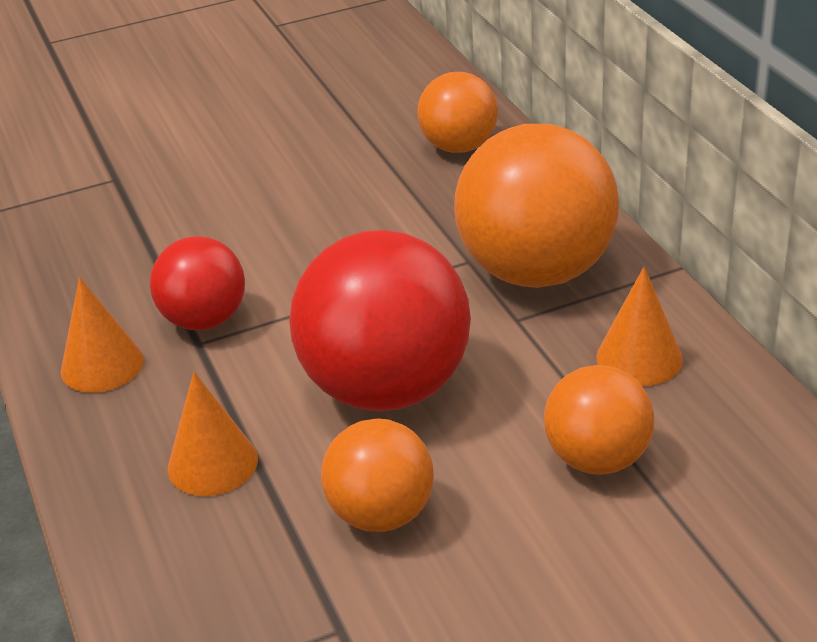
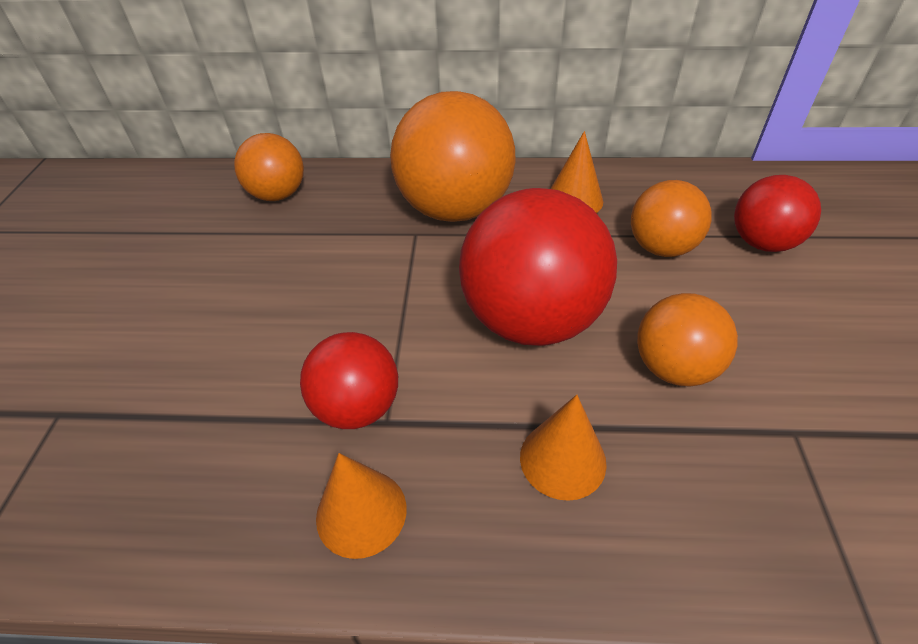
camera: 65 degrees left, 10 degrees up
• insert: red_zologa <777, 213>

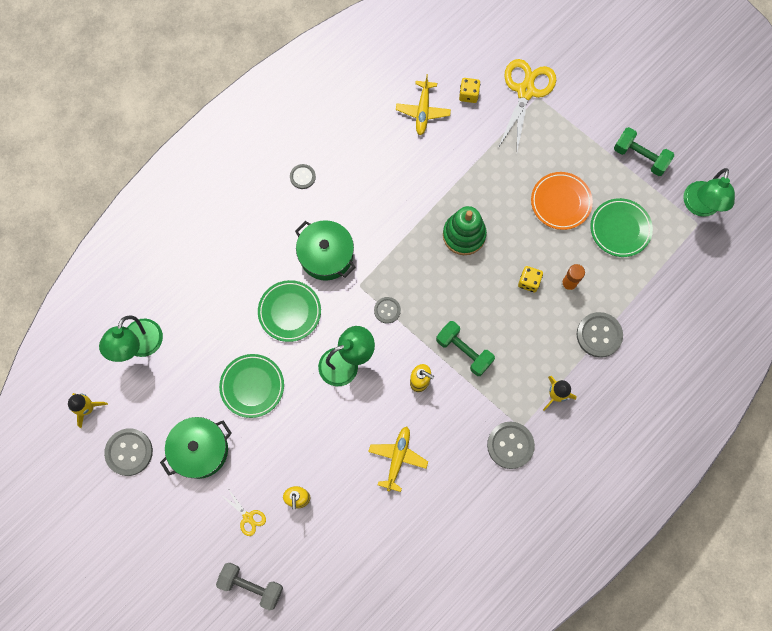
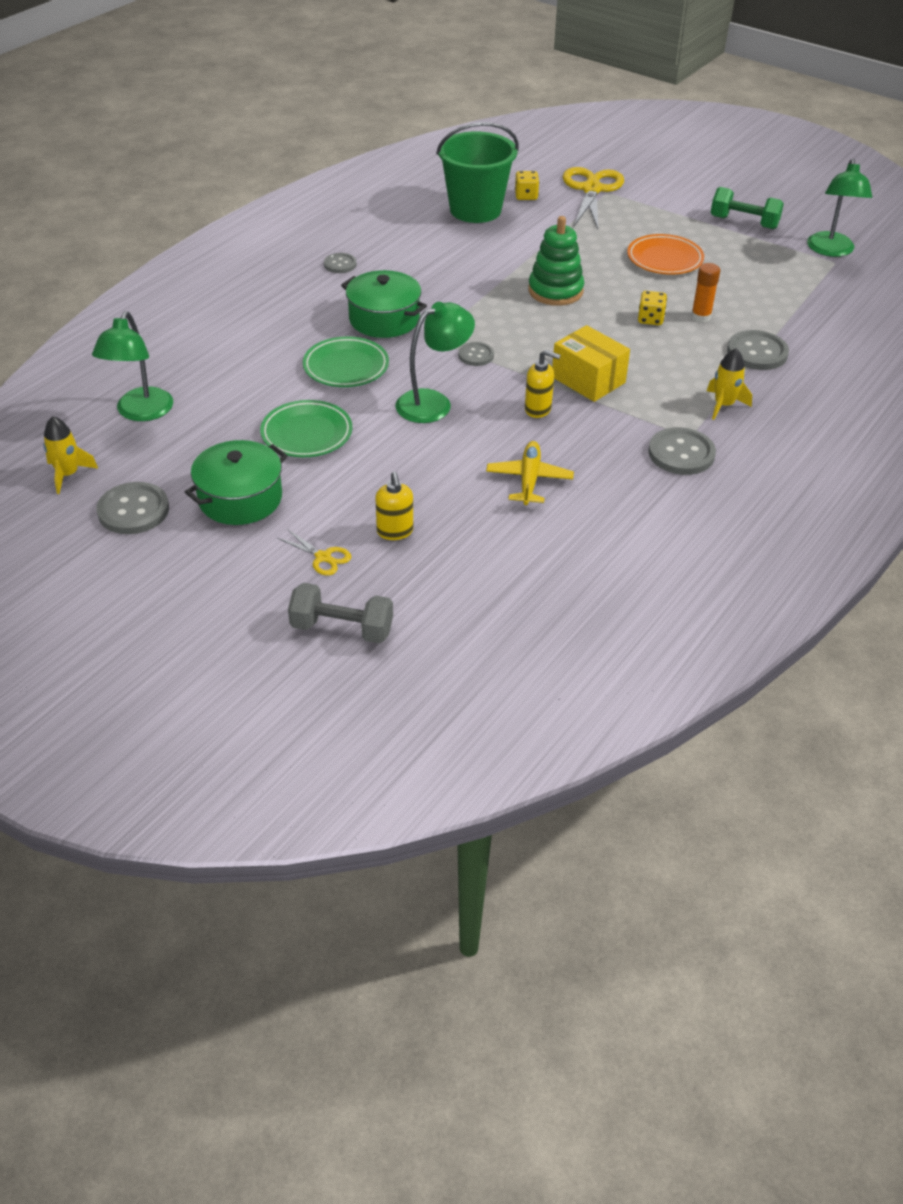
camera: 10 degrees left, 30 degrees down
• replace: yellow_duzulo <423, 104> to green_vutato <477, 172>
• delete: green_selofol <621, 227>
• replace: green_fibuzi <465, 348> to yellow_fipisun <591, 363>

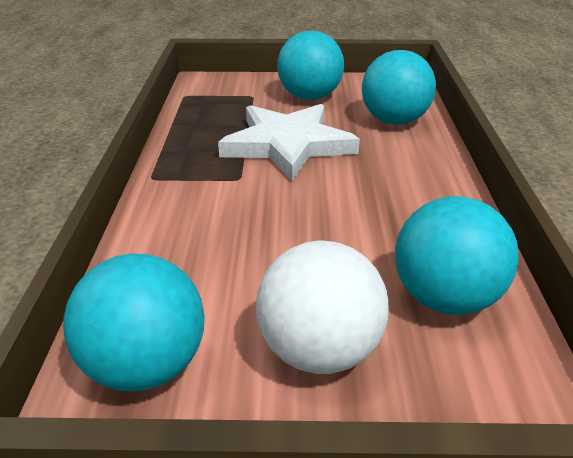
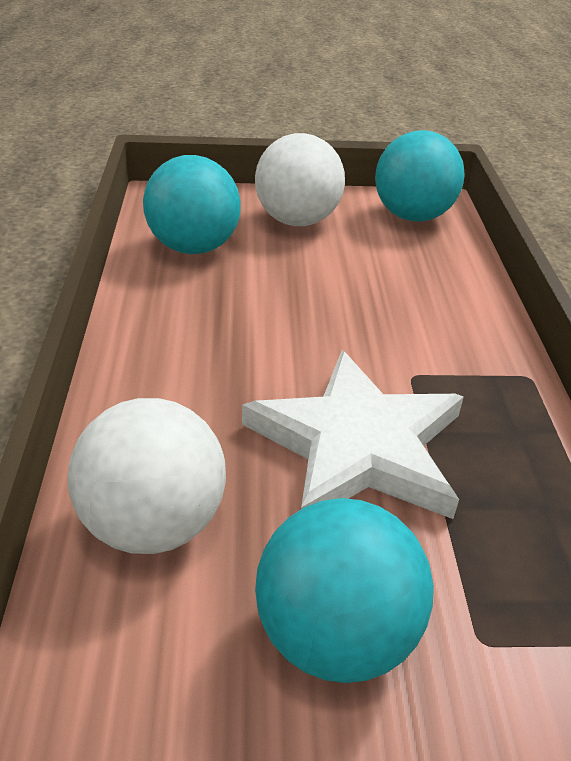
camera: 175 degrees right, 5 degrees up
• recolor: turquoise_zologa <399, 87> to white_zologa <147, 476>

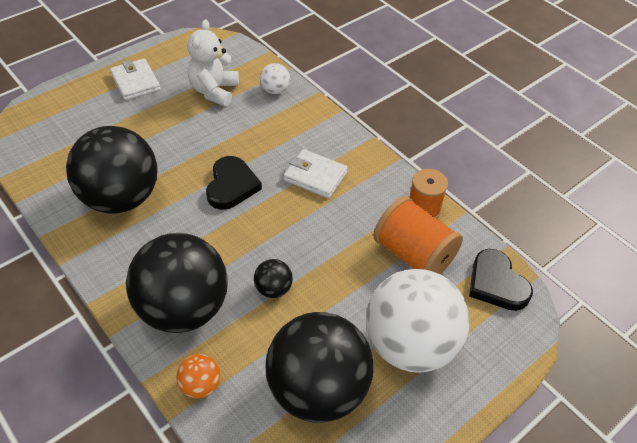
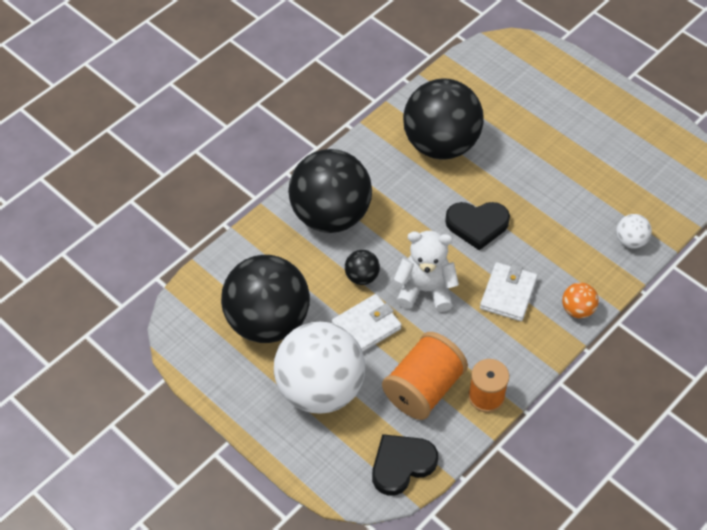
camera: 85 degrees right, 5 degrees up
• move: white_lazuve <213, 62> to <426, 271>
• move: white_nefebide <135, 80> to <367, 323>
• move: orange_zologa <198, 376> to <580, 300>

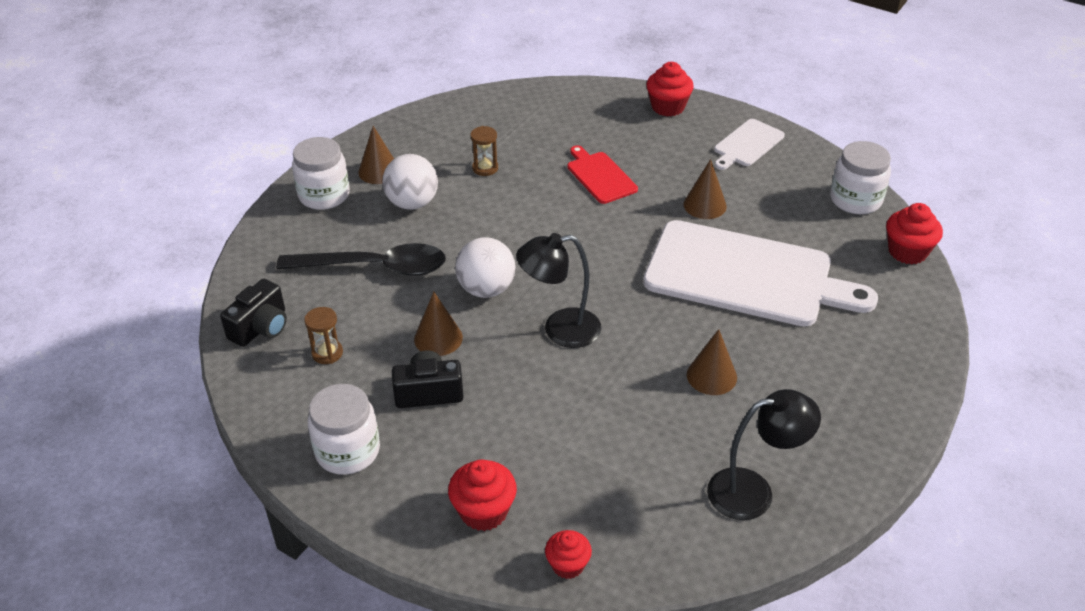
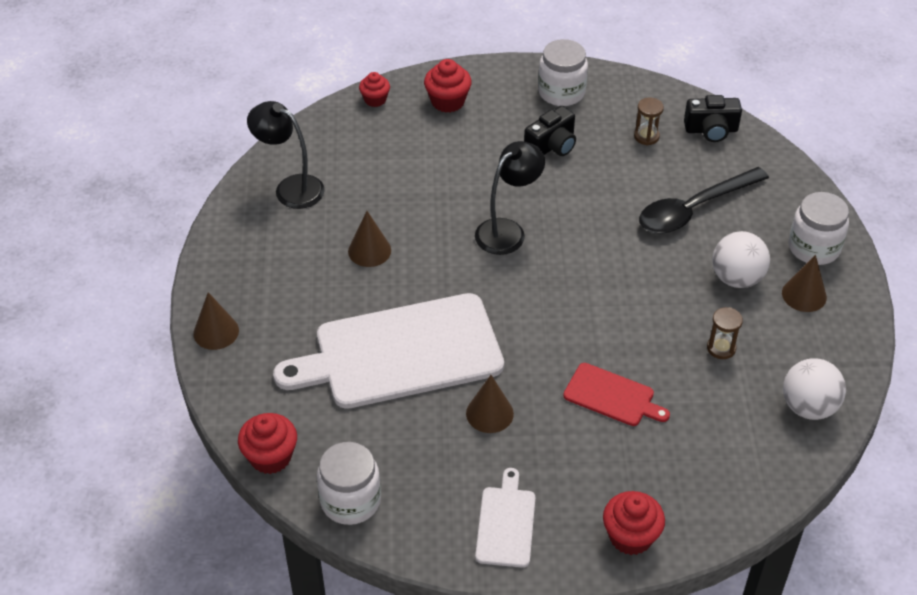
camera: 145 degrees right, 5 degrees up
• move: white_zologa <485, 267> to <814, 389>
• rotate: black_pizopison <253, 313> = <713, 118> 90 degrees counterclockwise
• move: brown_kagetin <438, 323> to <216, 321>
• rotate: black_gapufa <764, 454> = <286, 155> 75 degrees clockwise

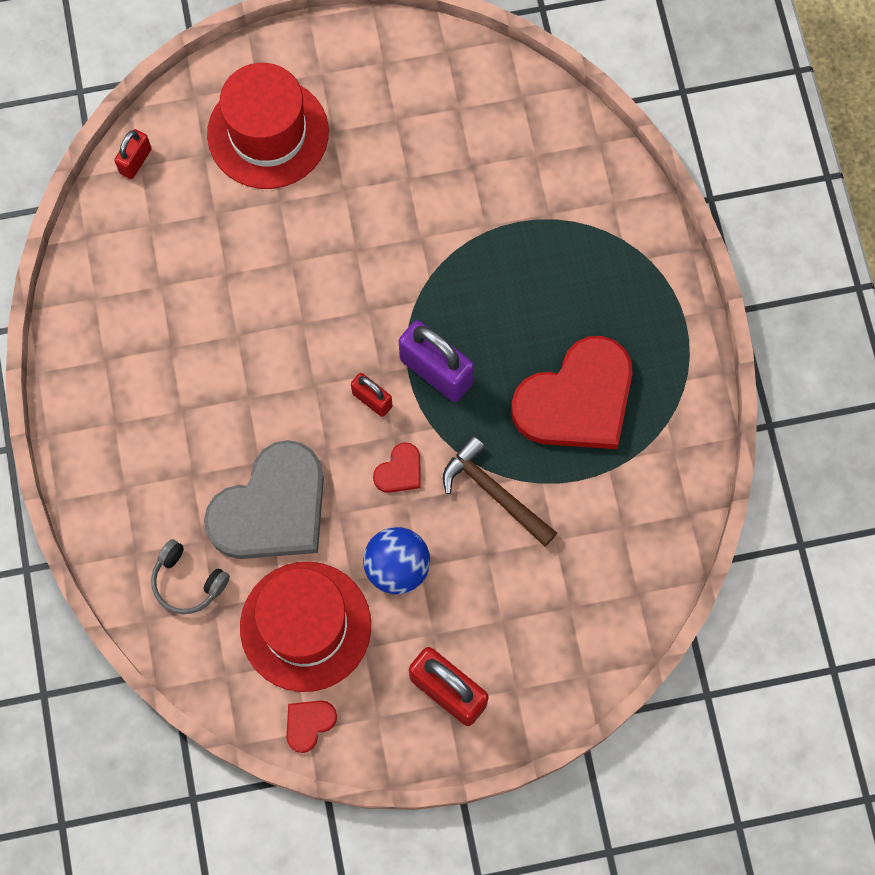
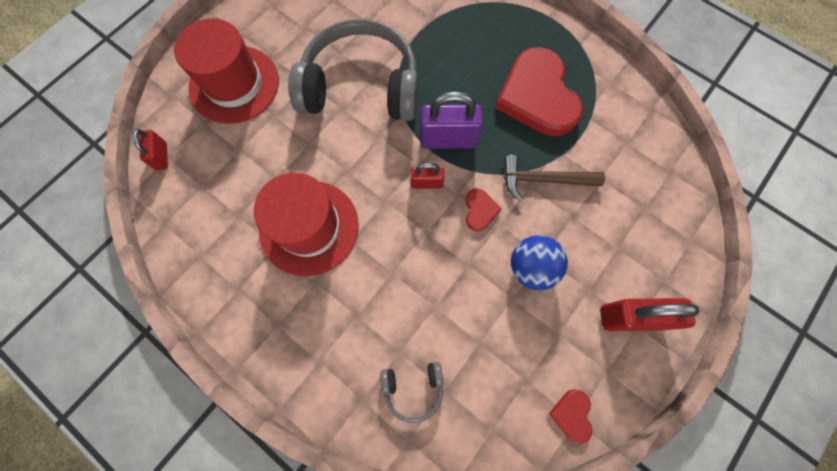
camera: 40 degrees left, 0 degrees up
• rotate: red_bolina <572, 392> = <539, 91> 150 degrees clockwise
• delete: grey_bolina <264, 499>
• move: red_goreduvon <305, 627> to <306, 224>
• insert: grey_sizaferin <353, 70>

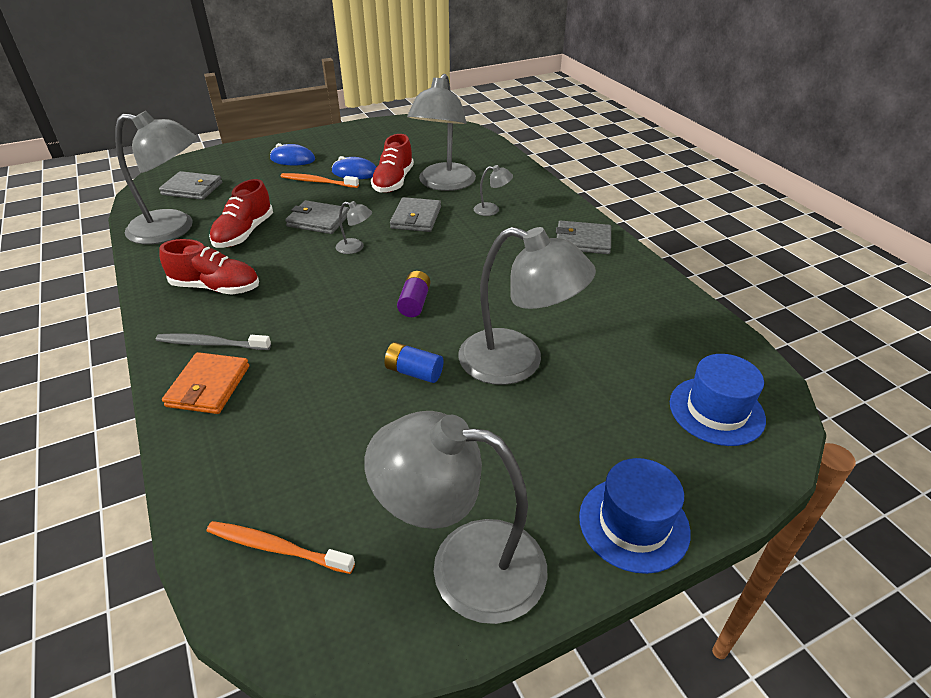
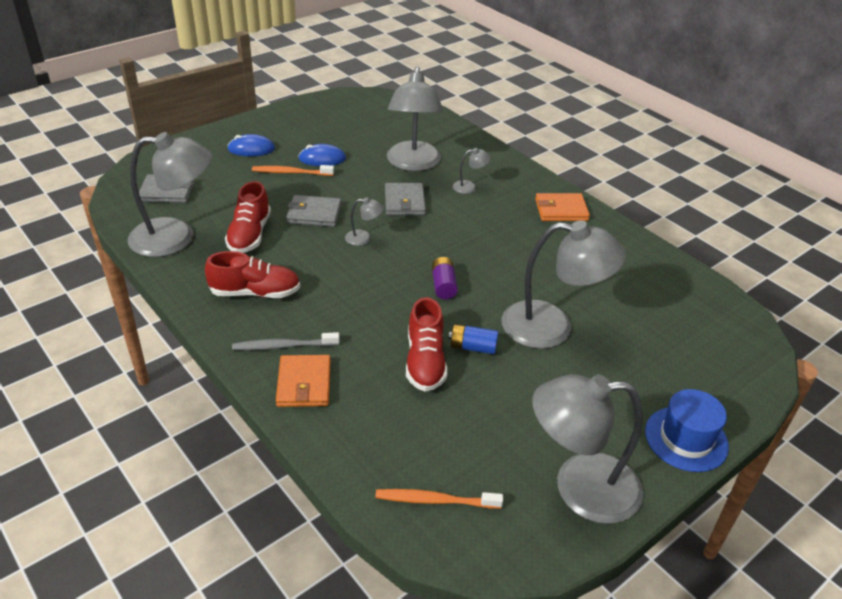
camera: 15 degrees left, 0 degrees up
• move: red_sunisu <392, 163> to <426, 344>
• recolor: grey_nefebide <583, 237> to orange_nefebide <562, 207>
• delete: blue_goreduvon <718, 400>

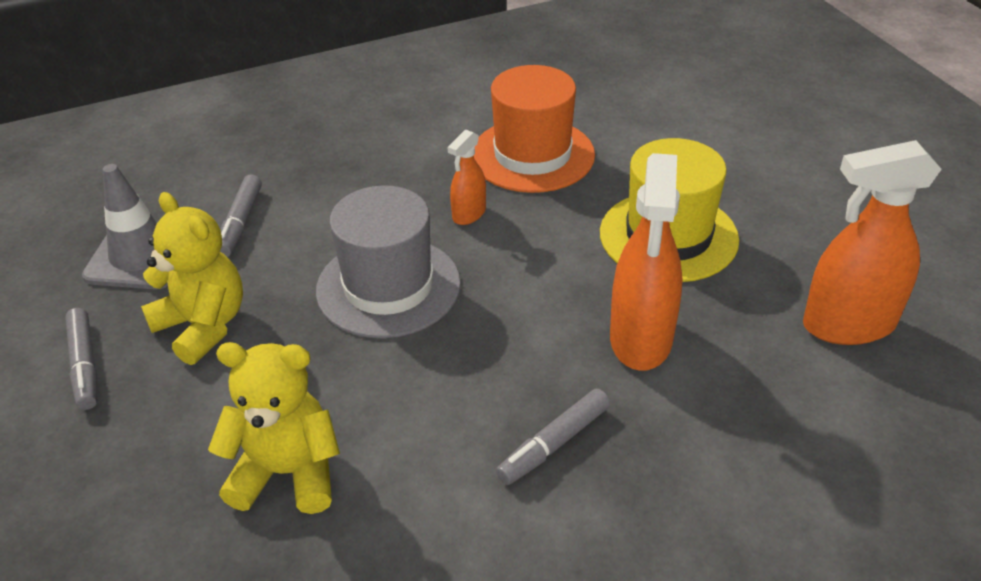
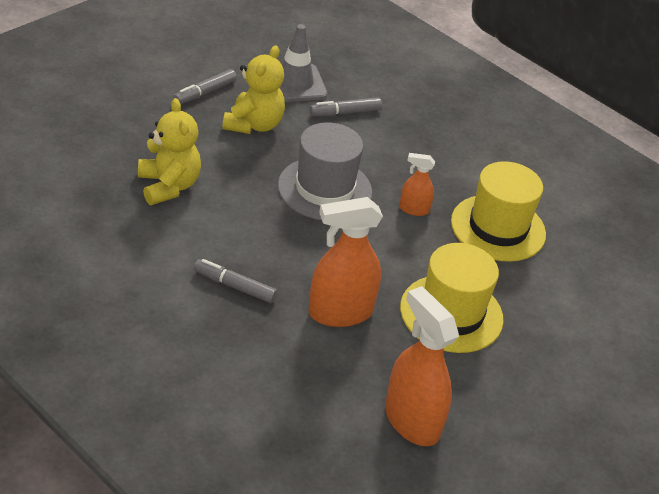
camera: 60 degrees right, 0 degrees up
• recolor: orange_goreduvon <534, 129> to yellow_goreduvon <498, 211>

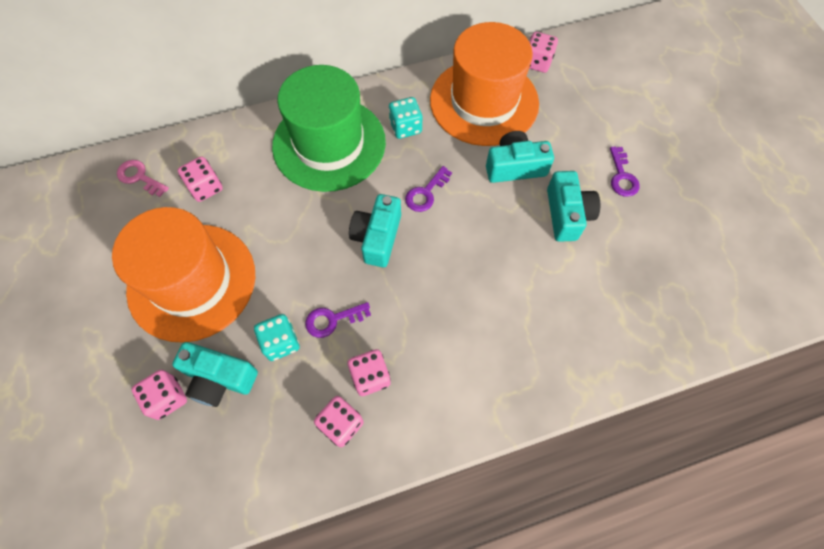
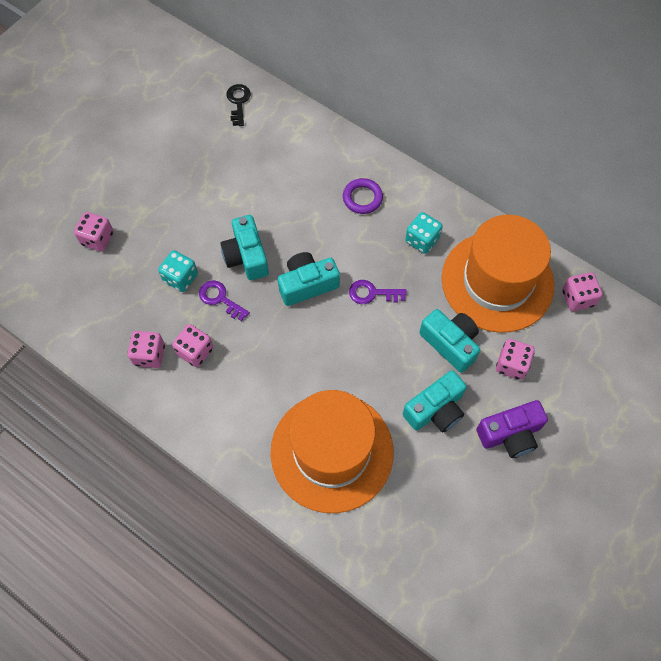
camera: 55 degrees right, 0 degrees up
• replace: green_goreduvon <329, 128> to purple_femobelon <363, 196>
• replace: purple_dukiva <625, 171> to purple_pizopison <512, 429>
• move: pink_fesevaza <200, 179> to <515, 359>
• recolor: pink_dukiva <143, 178> to black_dukiva <238, 105>
• move: orange_goreduvon <183, 274> to <332, 451>
• move: turquoise_pizopison <215, 374> to <244, 247>

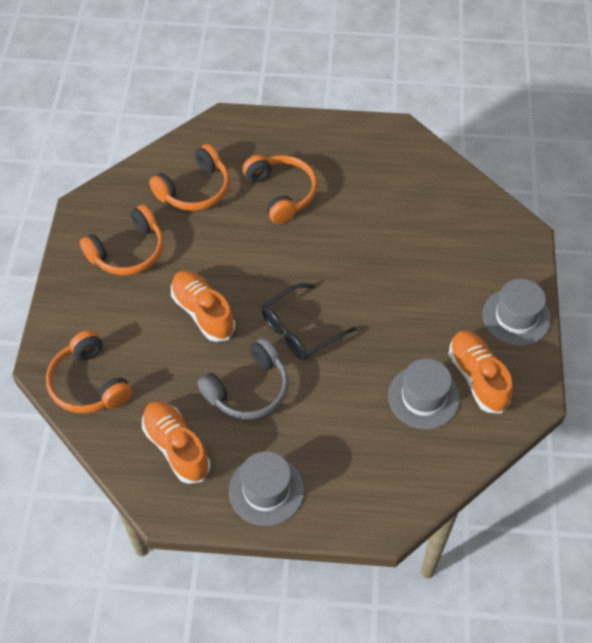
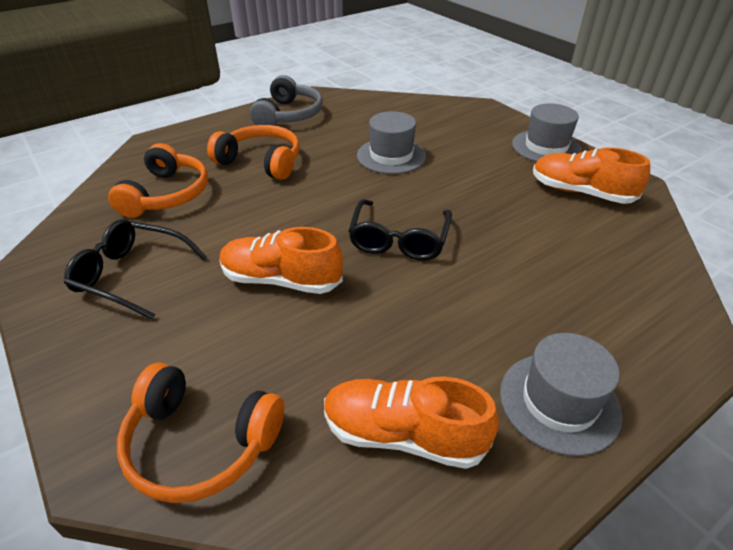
camera: 40 degrees left, 15 degrees down
• replace: orange_sizaferin <122, 240> to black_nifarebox <135, 269>
• move: grey_sizaferin <242, 378> to <286, 100>
• move: grey_goreduvon <424, 393> to <391, 142>

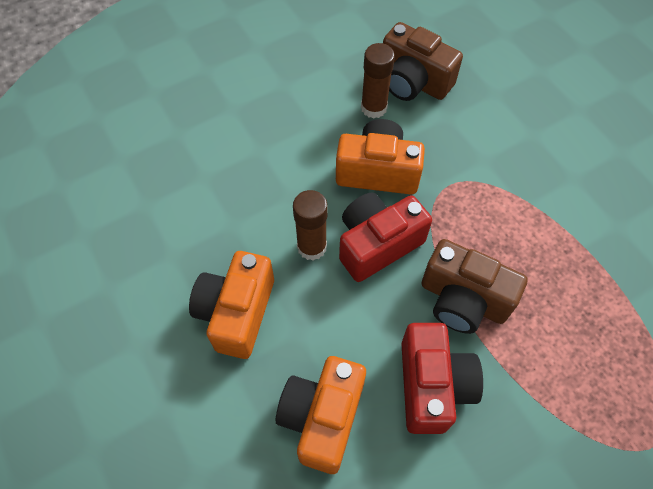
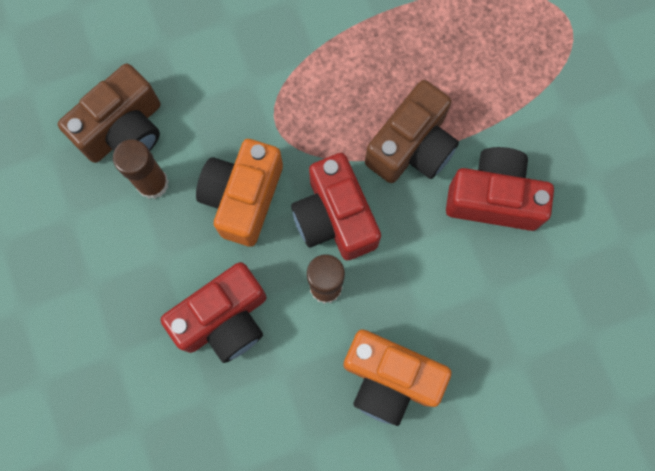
camera: 80 degrees left, 15 degrees up
• delete: orange_pizopison <321, 415>
• insert: red_pizopison <213, 312>

